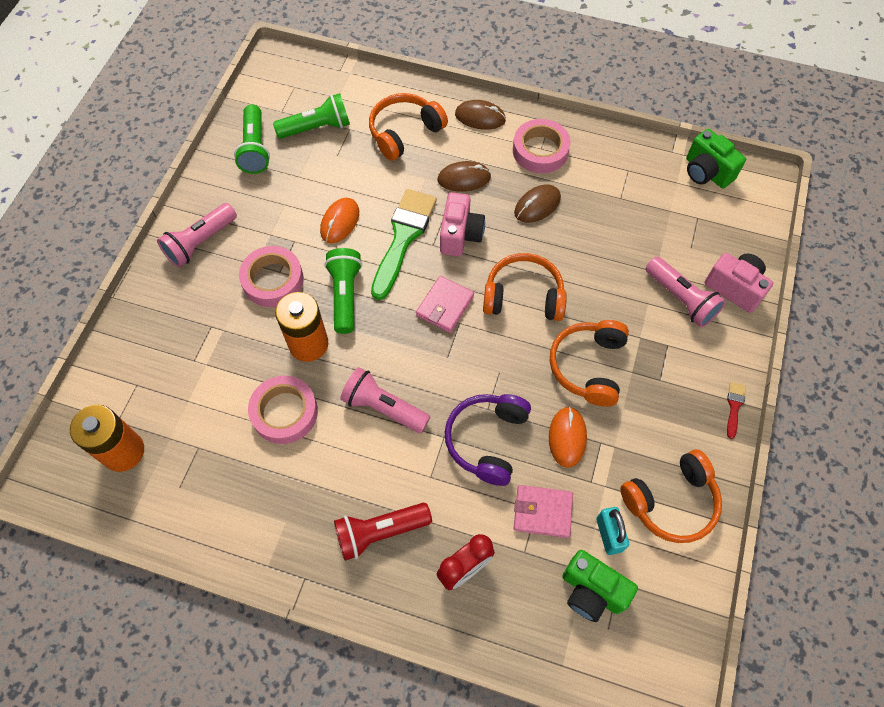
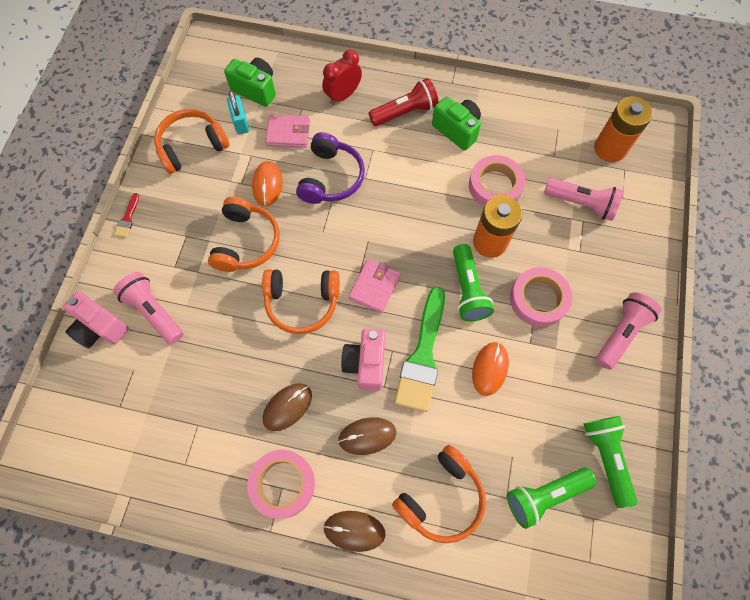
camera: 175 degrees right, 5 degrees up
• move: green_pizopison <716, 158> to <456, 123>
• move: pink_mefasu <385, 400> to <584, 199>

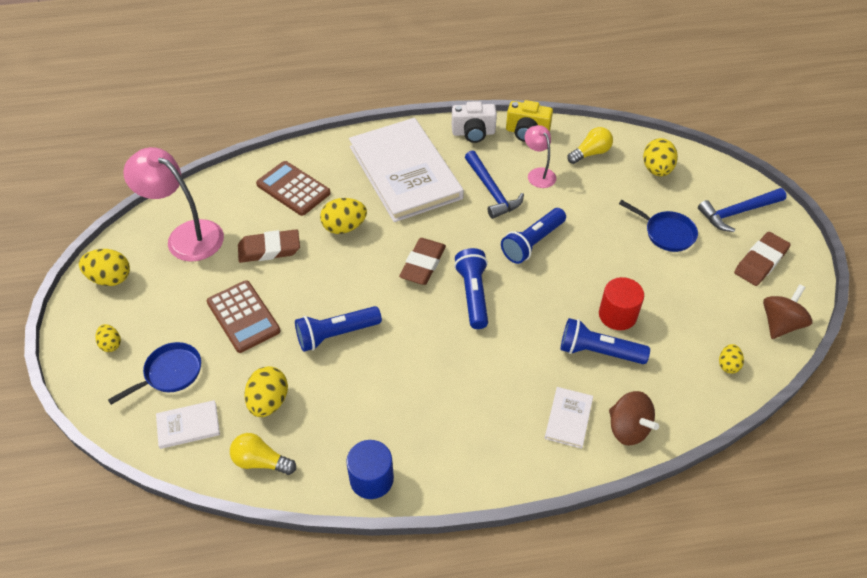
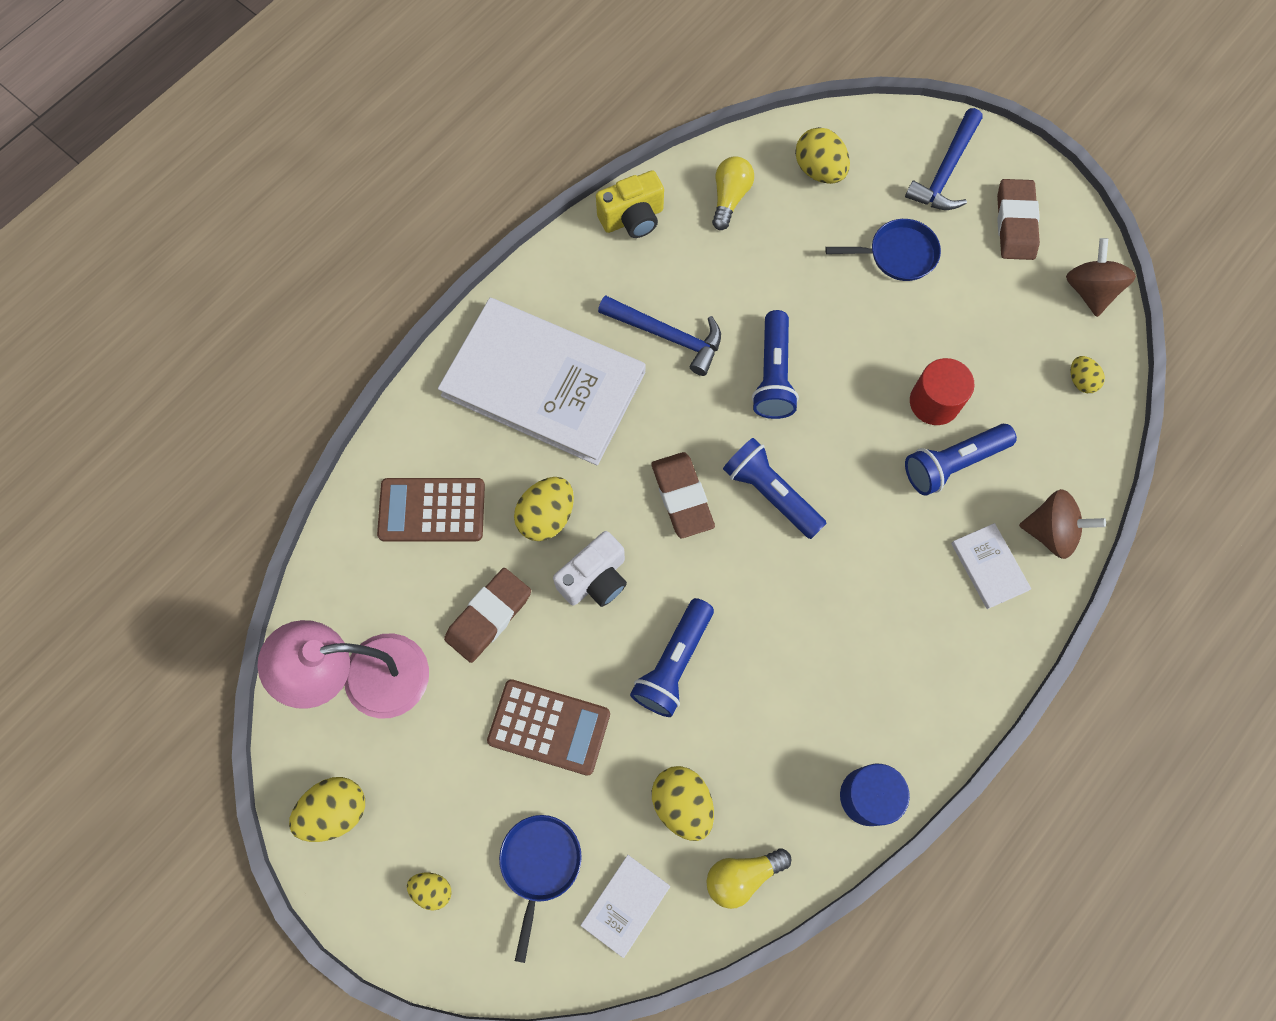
camera: 40 degrees left, 20 degrees up
• move: white_pizopison <474, 122> to <590, 569>
• delete: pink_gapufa <540, 156>

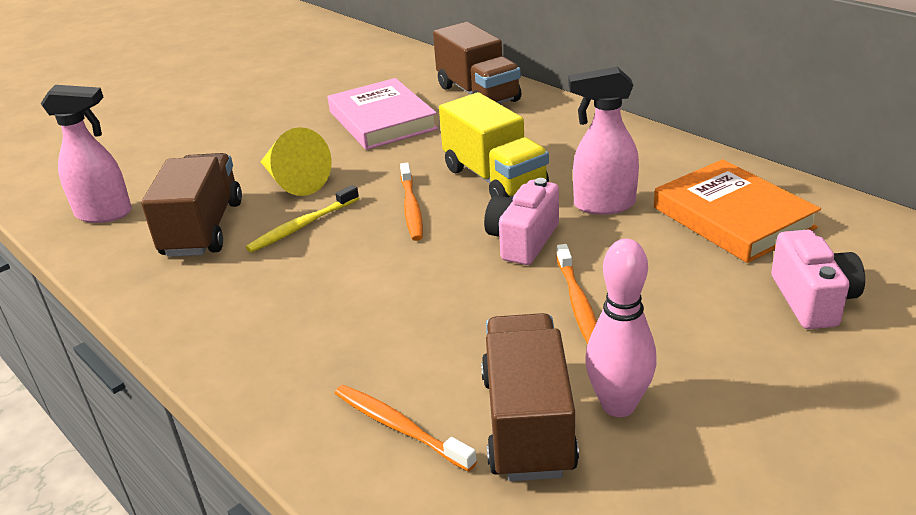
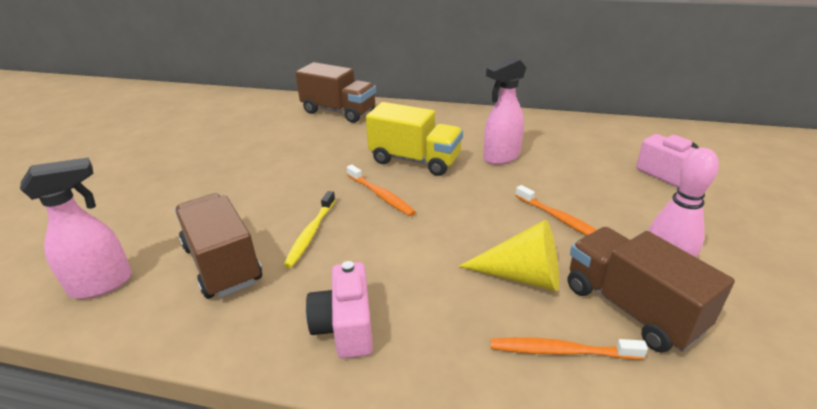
camera: 35 degrees left, 0 degrees up
• delete: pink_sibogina <383, 114>
• move: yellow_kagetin <296, 161> to <508, 255>
• delete: orange_sibogina <737, 211>
• move: pink_pizopison <521, 221> to <339, 309>

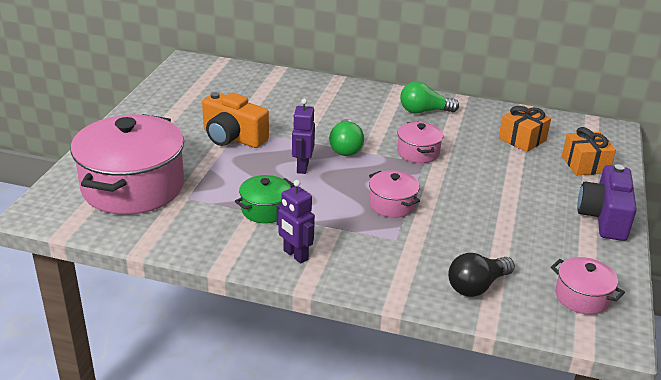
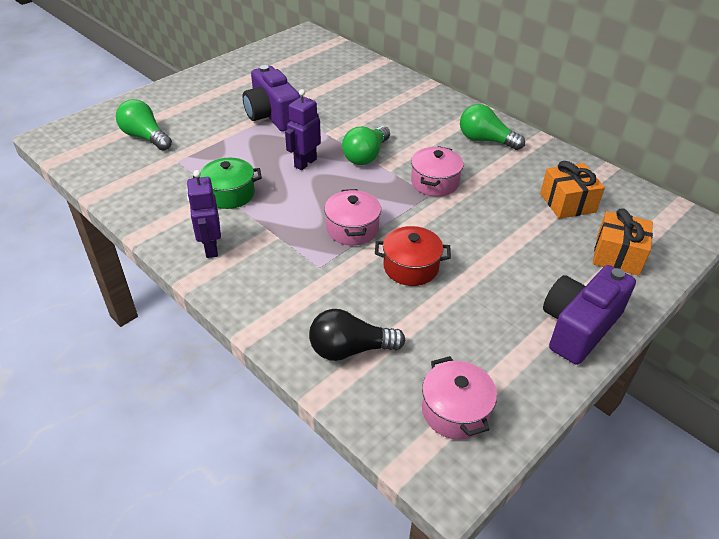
camera: 30 degrees right, 10 degrees up
• recolor: orange_pizopison <235, 120> to purple_pizopison <272, 98>
• replace: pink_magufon <127, 164> to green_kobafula <144, 125>
• insert: red_magufon <413, 256>

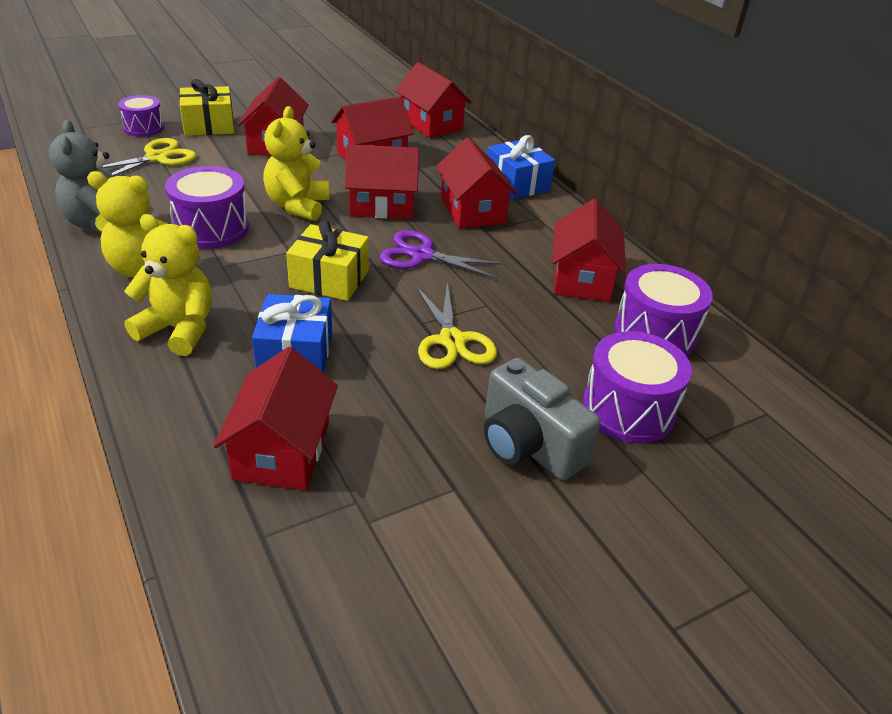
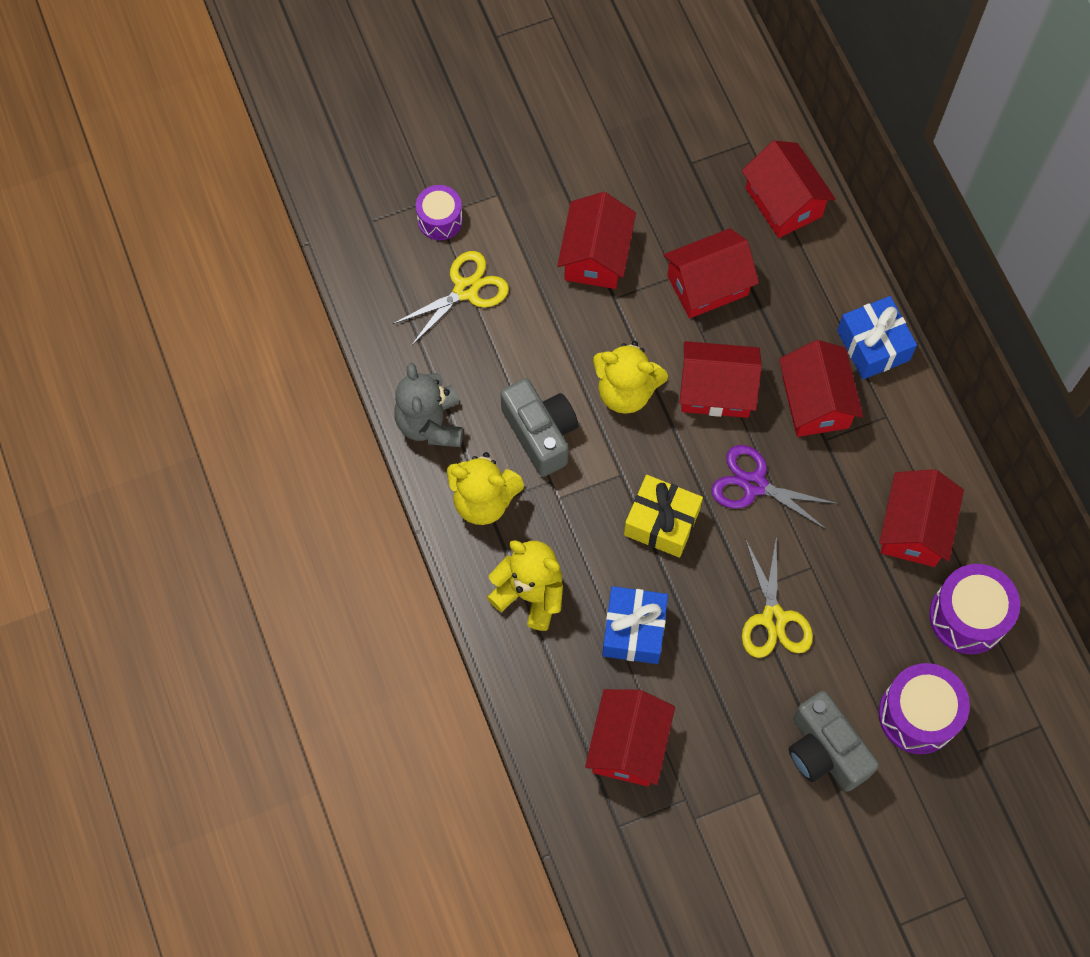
camera: 10 degrees right, 30 degrees up
• delete: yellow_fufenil <206, 107>
• rotate: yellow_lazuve <296, 163> = <630, 377> 90 degrees counterclockwise
• replace: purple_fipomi <207, 207> to grey_pizopison <539, 427>

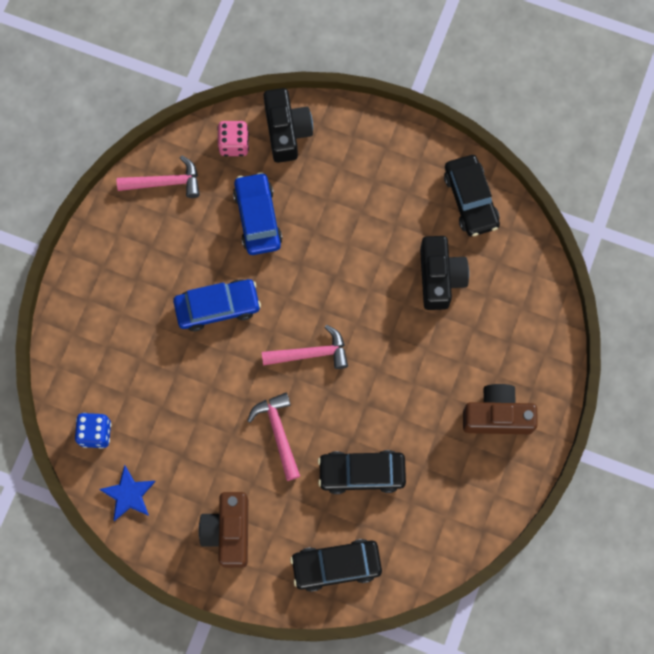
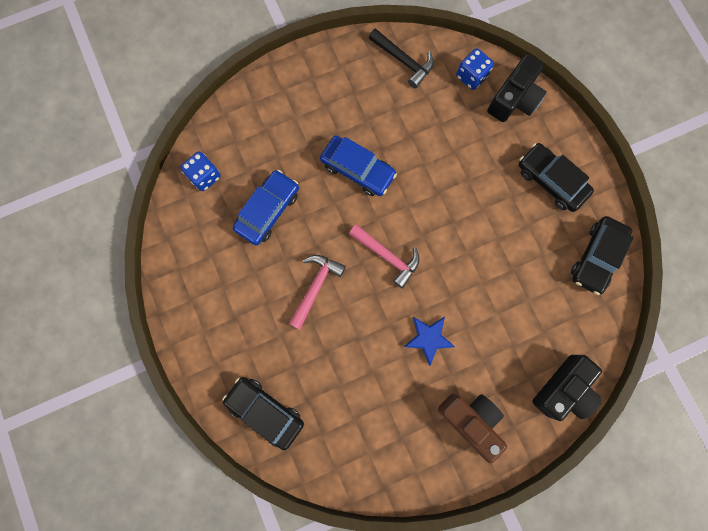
camera: 45 degrees right, 5 degrees up
• recolor: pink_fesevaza <233, 138> to blue_fesevaza <475, 69>
• recolor: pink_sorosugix <158, 176> to black_sorosugix <401, 58>
• move: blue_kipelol <257, 213> to <266, 207>
• move: black_pizopison <444, 273> to <567, 388>
• move: black_kipelol <362, 472> to <556, 177>
• move: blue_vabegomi <127, 493> to <429, 341>
• delete: brown_pizopison <223, 530>

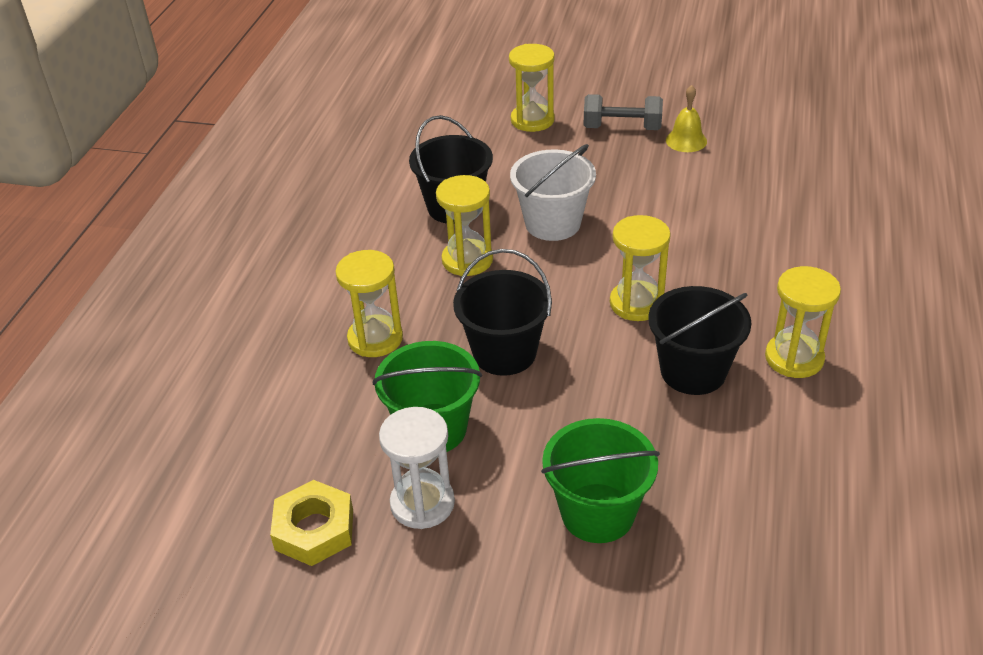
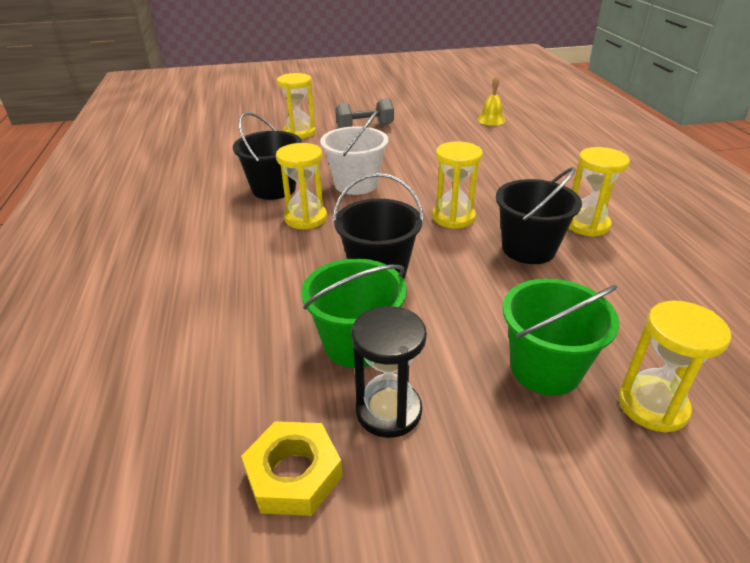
camera: 25 degrees left, 5 degrees down
• move: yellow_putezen <686, 118> to <491, 101>
• move: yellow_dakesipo <369, 303> to <674, 367>
• recolor: white_dakesipo <417, 468> to black_dakesipo <389, 372>

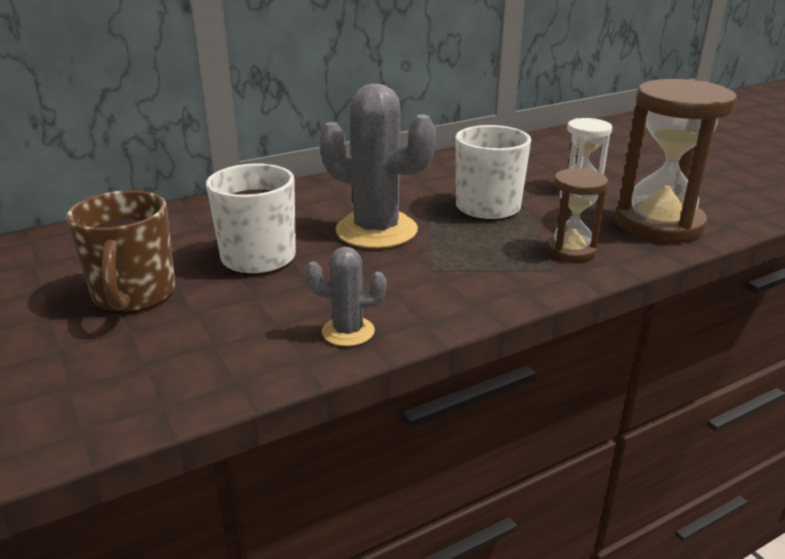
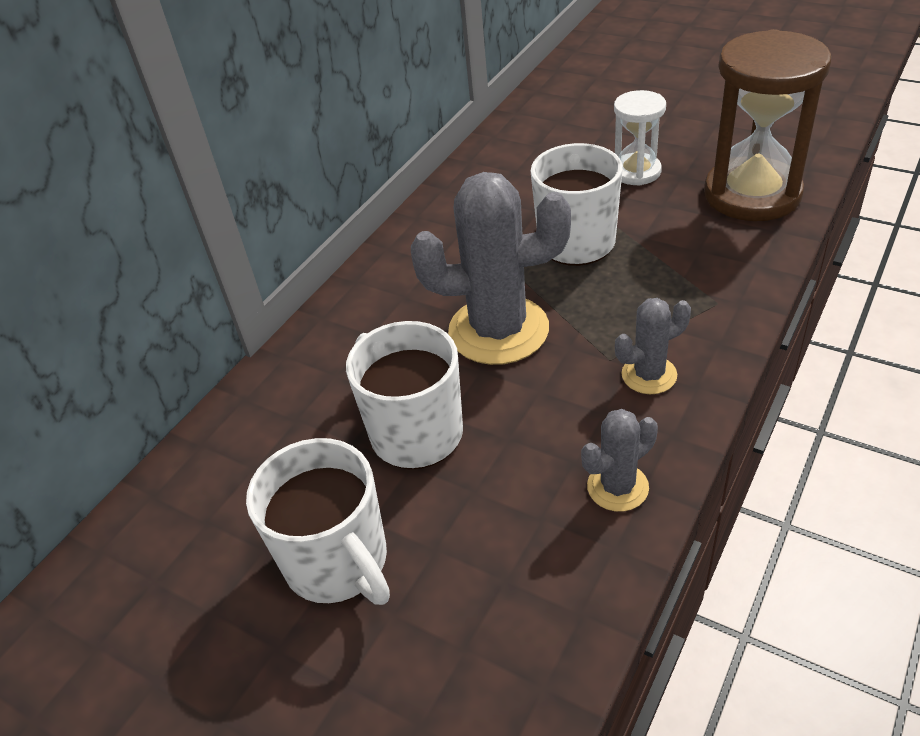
camera: 25 degrees left, 15 degrees up
• delete: brown_dakesipo <577, 215>
• recolor: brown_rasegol <120, 251> to white_rasegol <318, 521>
• insert: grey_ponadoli <653, 346>

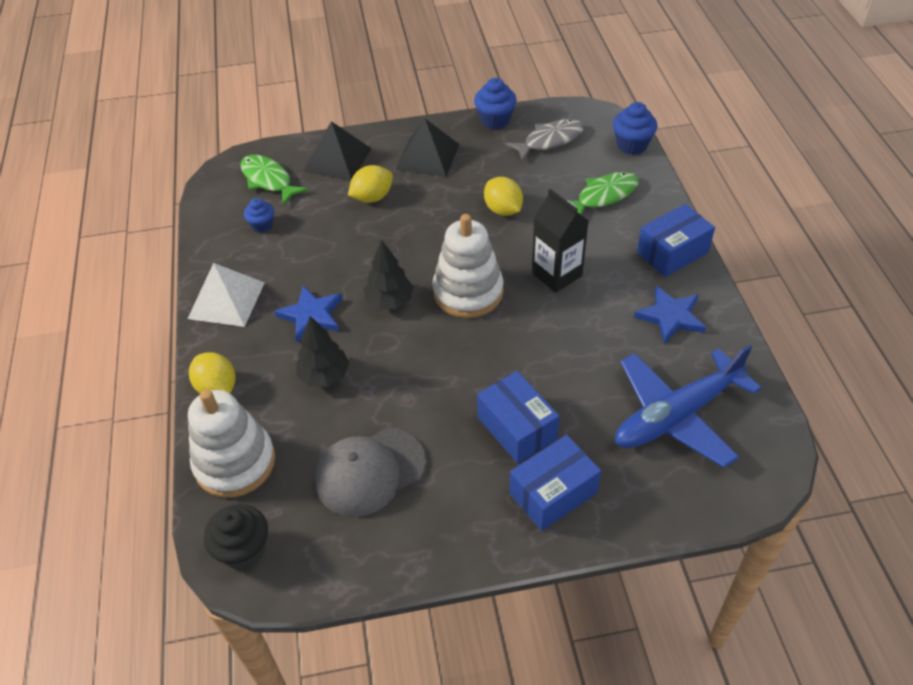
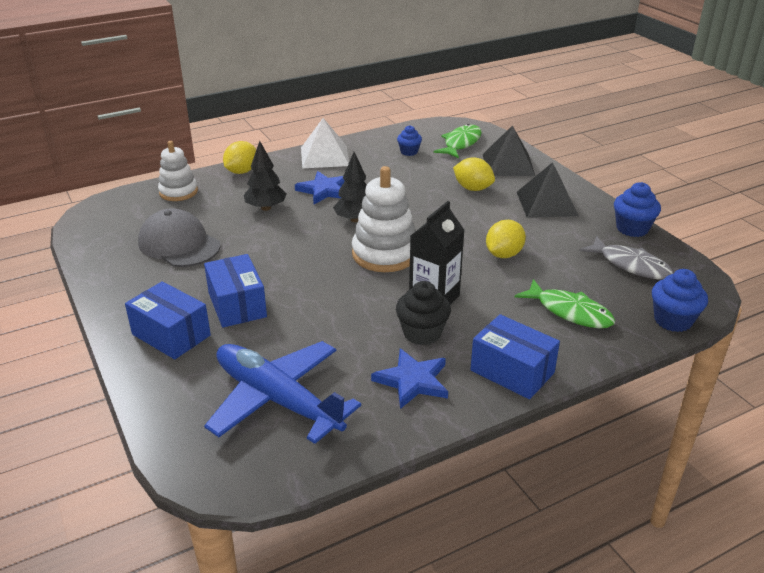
camera: 70 degrees right, 15 degrees down
• rotate: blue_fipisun <518, 417> = <235, 291> 60 degrees counterclockwise
• resize: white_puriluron <231, 443> = <178, 171> x0.65
• move: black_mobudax <236, 537> to <423, 313>

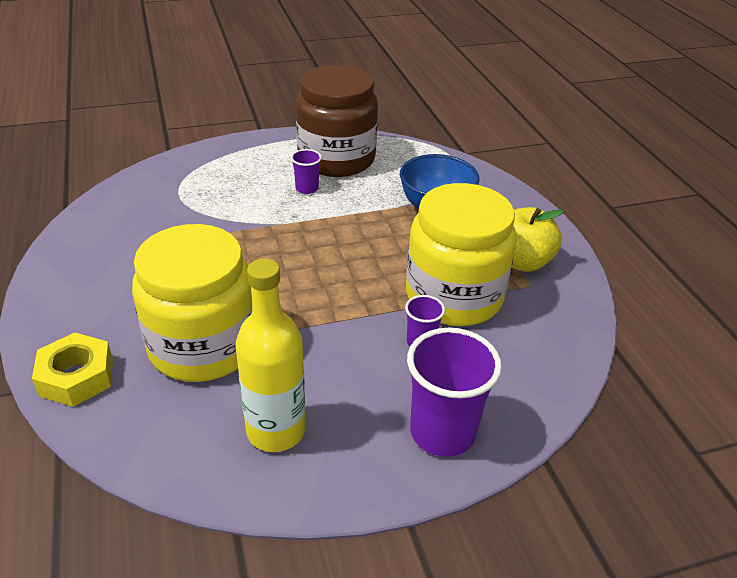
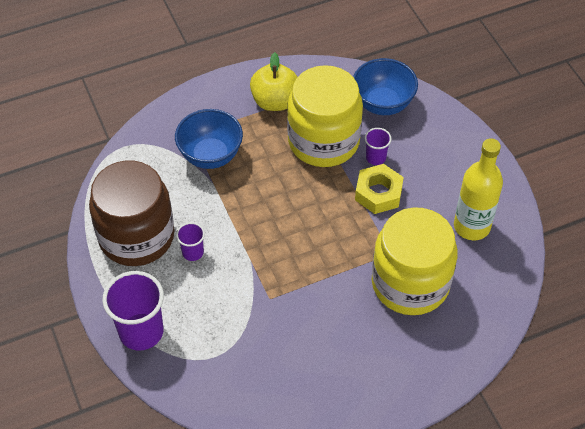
camera: 95 degrees left, 15 degrees up
• move: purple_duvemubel <454, 392> to <133, 311>
• move: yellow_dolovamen <72, 369> to <379, 189>
• insert: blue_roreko <385, 86>

